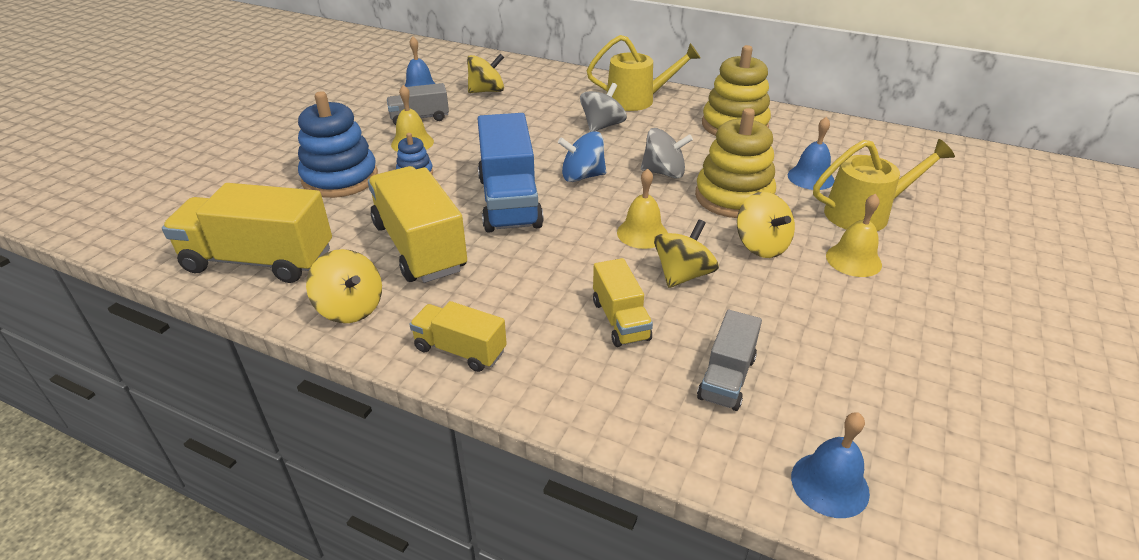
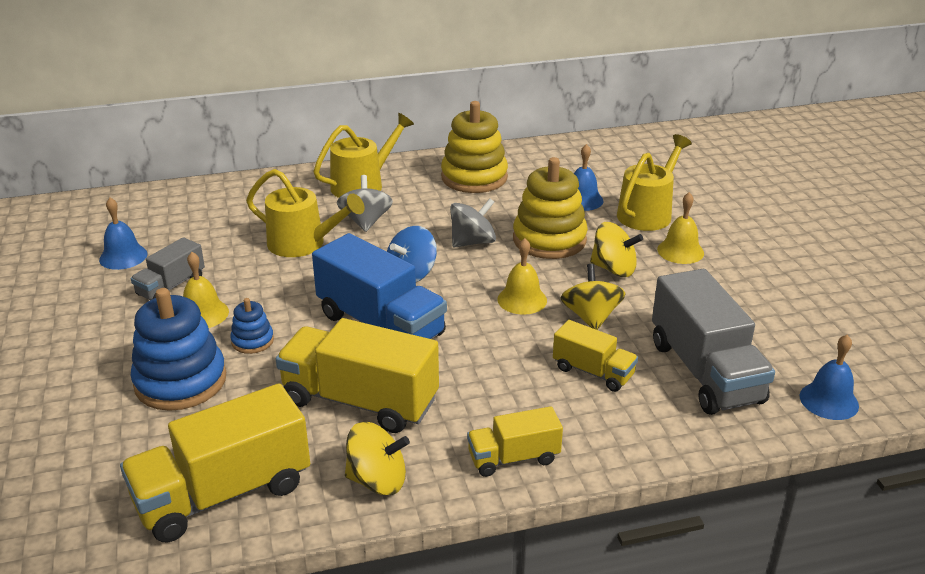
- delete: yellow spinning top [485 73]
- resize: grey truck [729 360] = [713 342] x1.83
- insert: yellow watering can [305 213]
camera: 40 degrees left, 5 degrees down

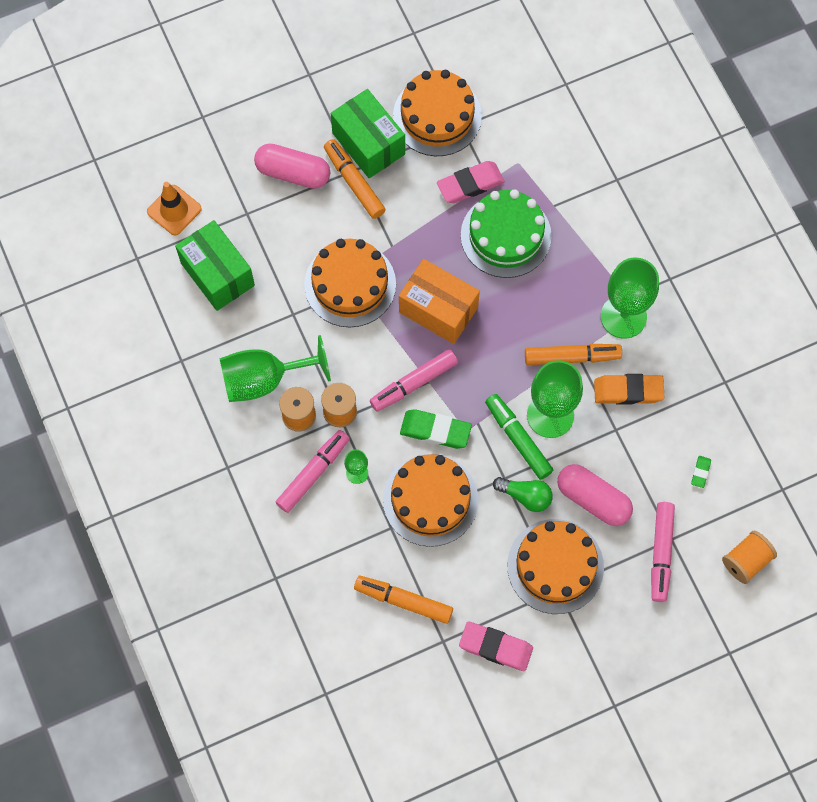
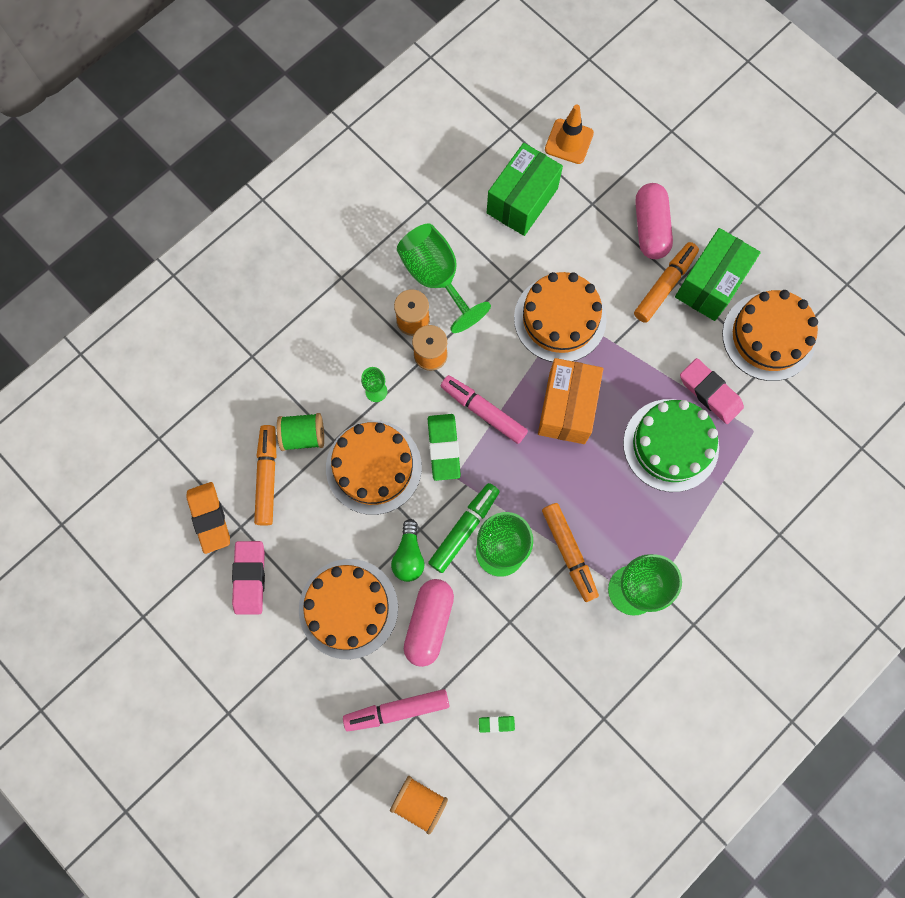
- delete: pink marker [312 471]
- move: orange eraser [629 389] to [208 518]
- insert: green spool [300 432]
camera: 70 degrees right, 5 degrees up

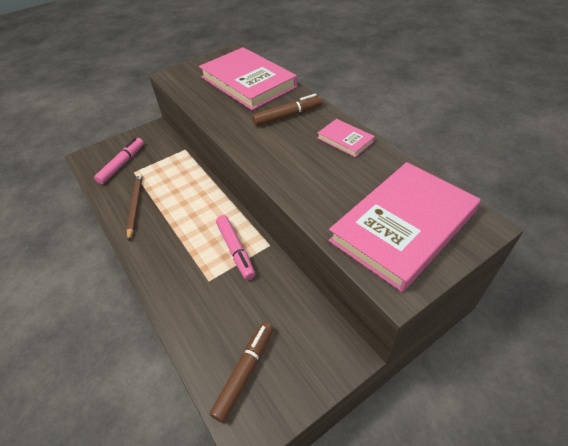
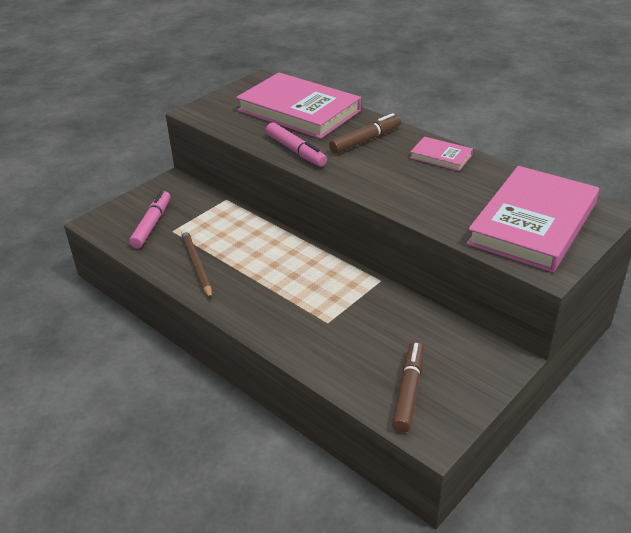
- move: pink marker [235 247] to [296 144]
camera: 15 degrees left, 10 degrees down

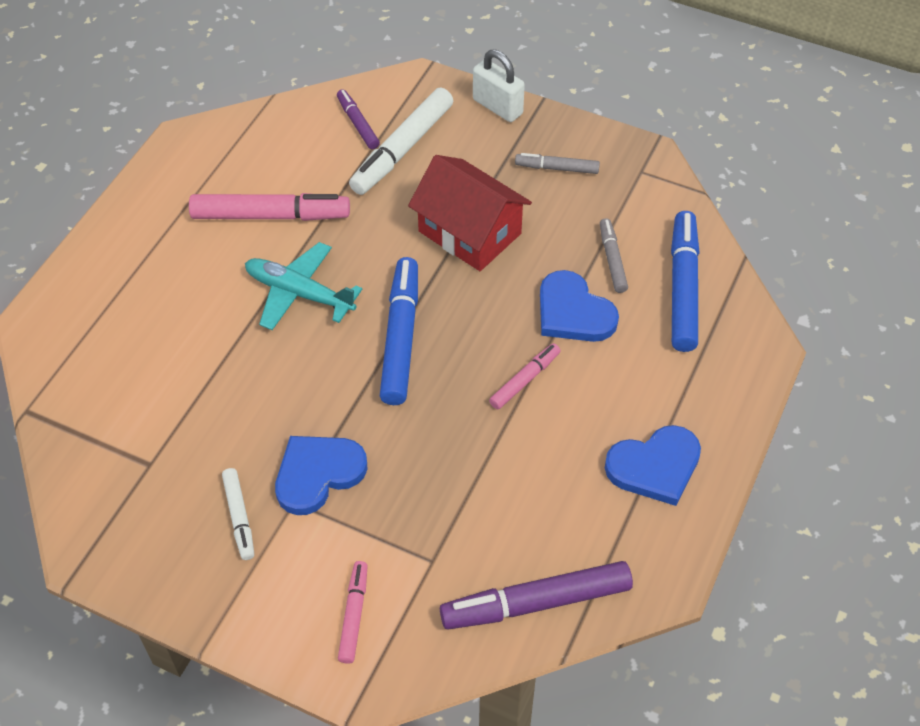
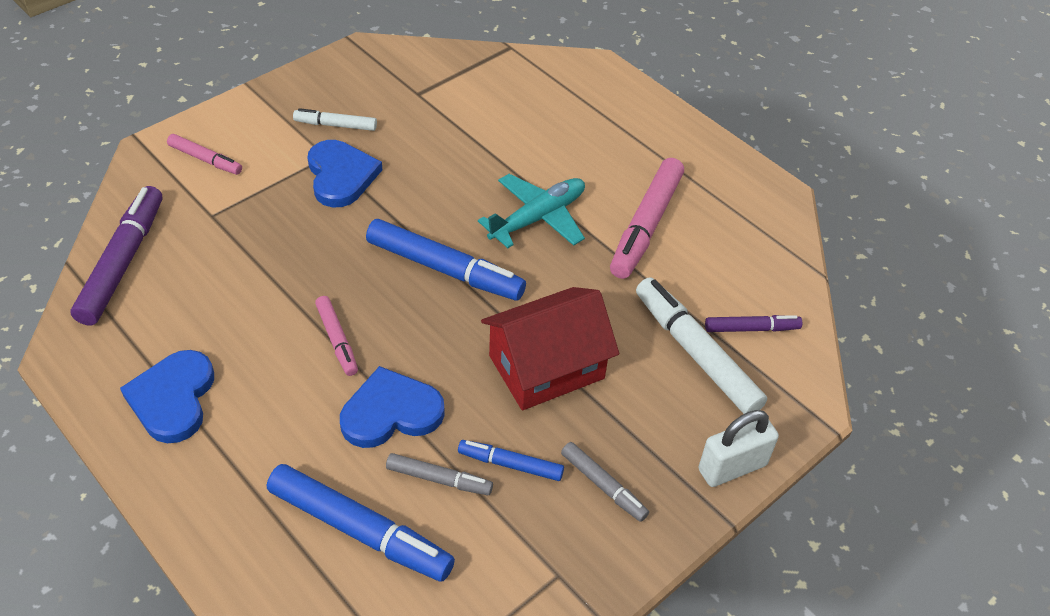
- rotate: grey marker [557 163] = [605 482] 105 degrees clockwise
- insert: blue marker [511 460]
camera: 110 degrees right, 5 degrees down

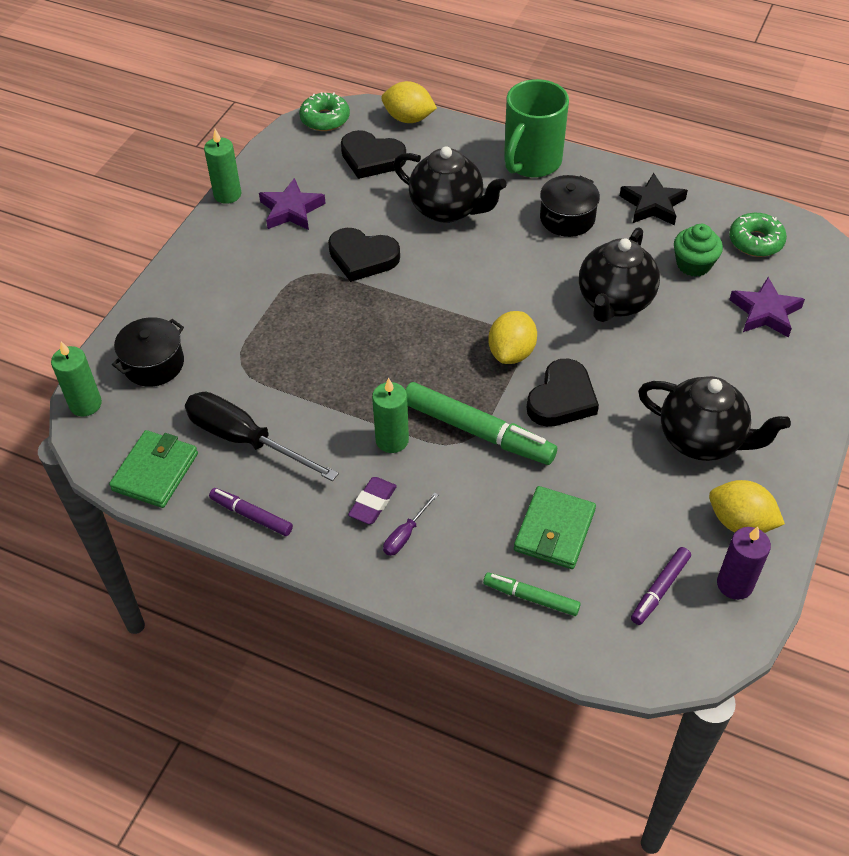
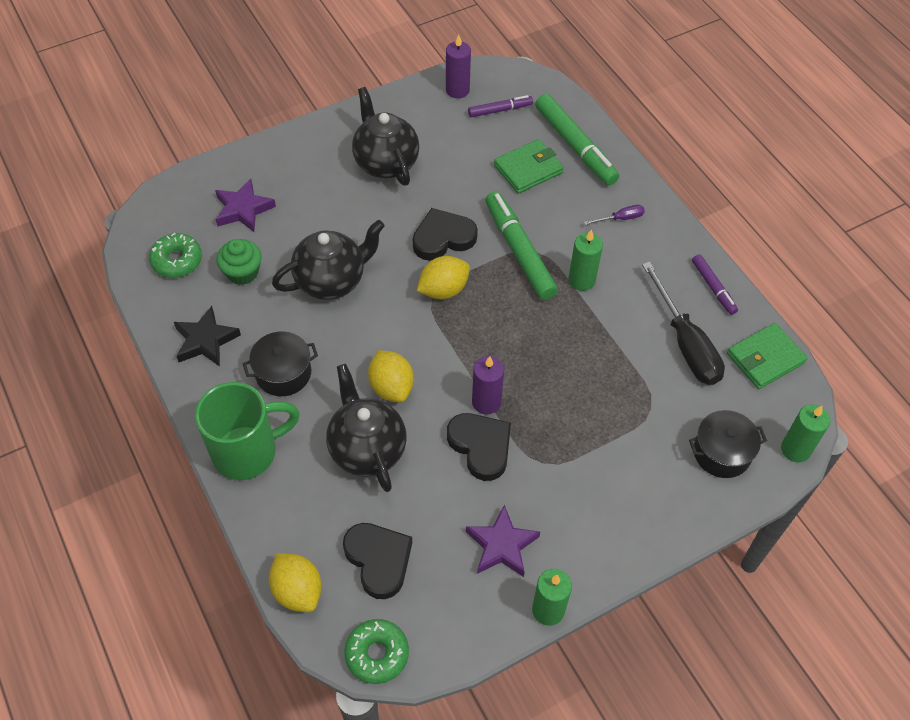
- delete: purple eraser [372 500]
- resize: green marker [532 594] = [577 139] x1.85
- move: yellow lemon [747 506] to [391 376]
- insert: purple candle [488 385]
camera: 145 degrees left, 5 degrees up

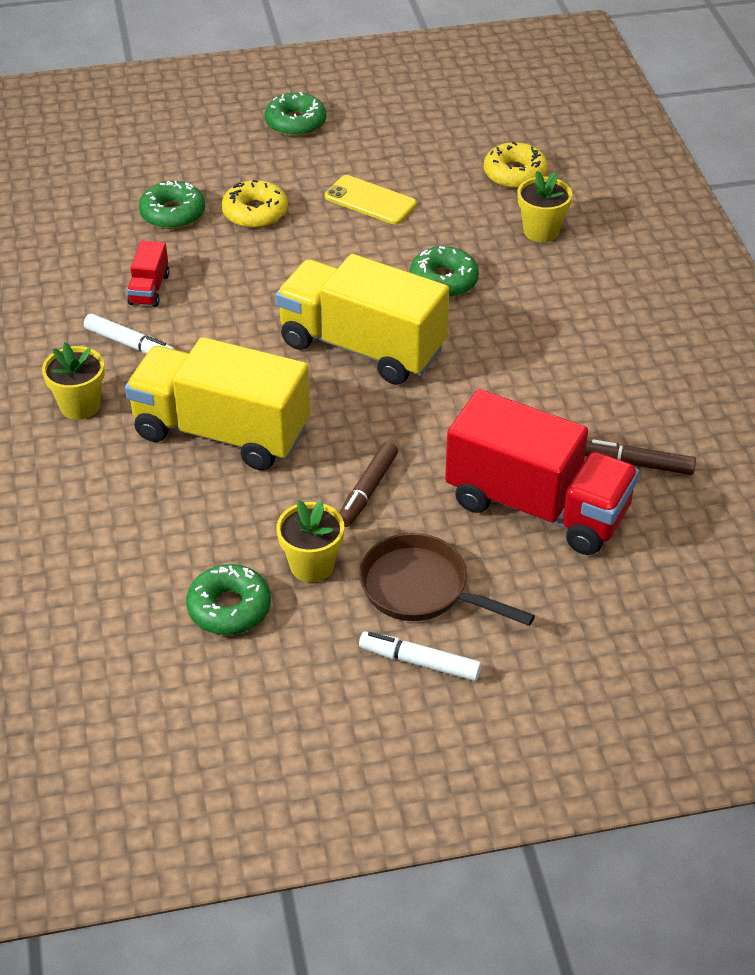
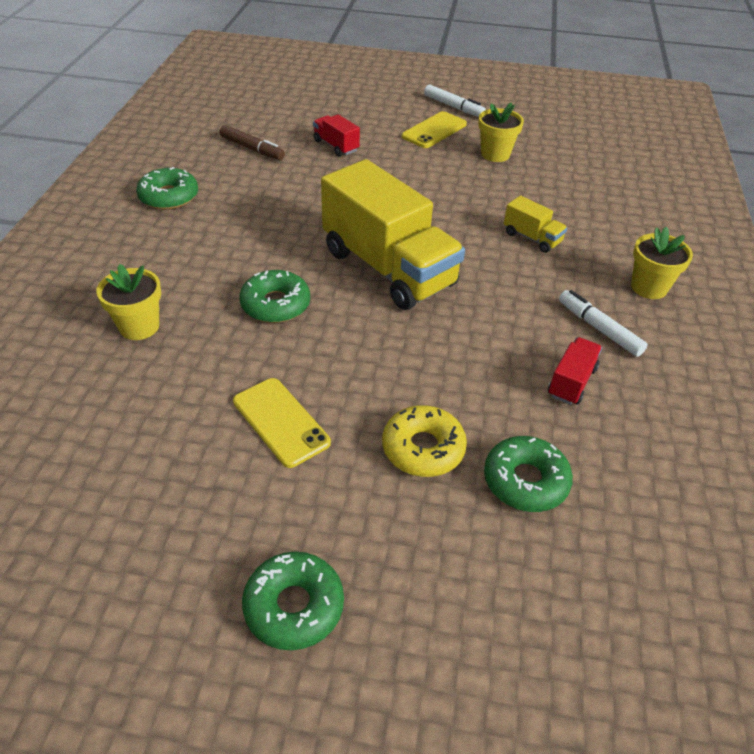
- resize: yellow truck [217 403] = [536 224] x0.42
- move: green donut [228 599] to [167 188]
- delete: brown marker [368 484]
- replace: brown pan [447 579] to yellow phone [434 129]
- resize: red truck [542 472] = [336 135] x0.42
- delete: yellow donut [516 165]
camera: 160 degrees left, 0 degrees up

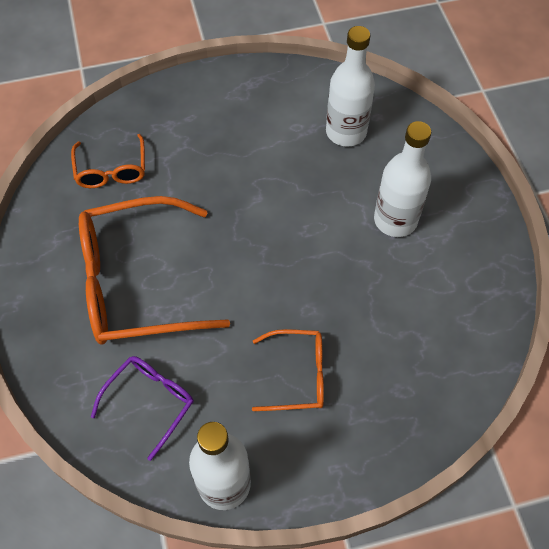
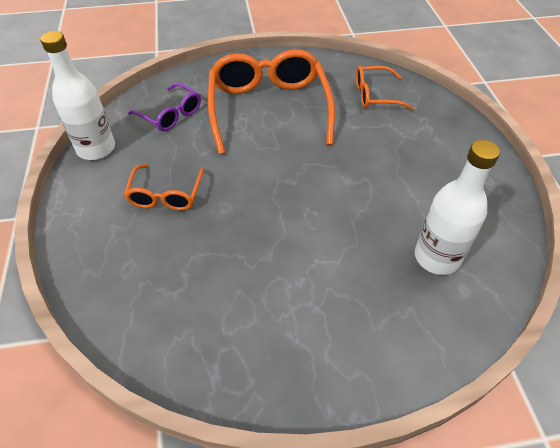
- delete: white bottle [402 179]
camera: 95 degrees right, 10 degrees down

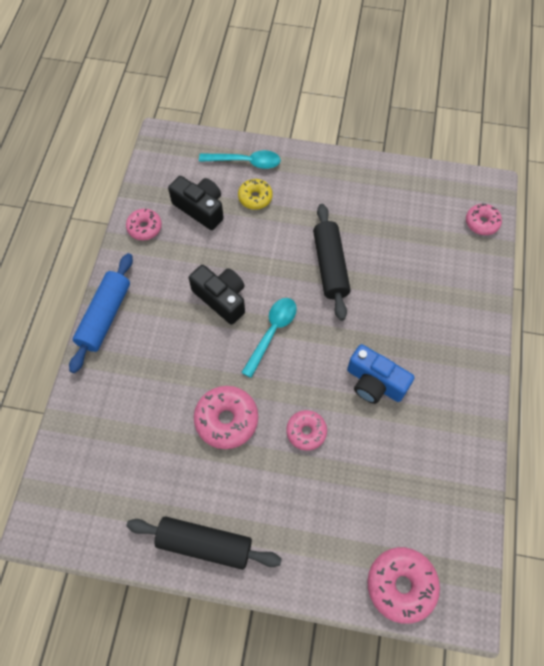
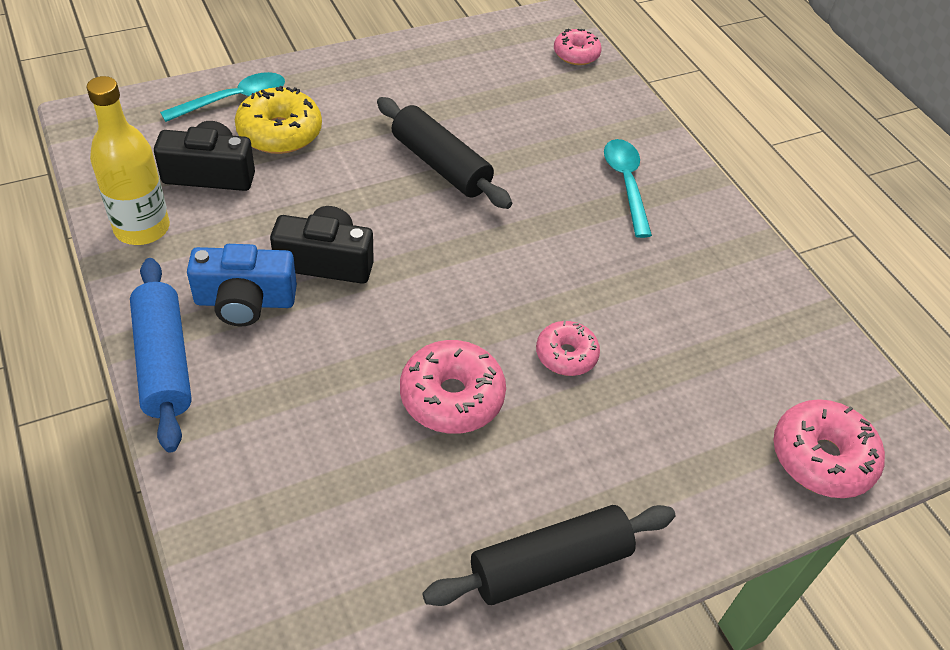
- replace: pink donut [144 224] to yellow bottle [128 160]
- resize: yellow donut [255 194] = [278 120] x1.58
- move: turquoise spoon [269 338] to [628 188]
- move: blue camera [381 374] to [242 285]
camera: 40 degrees left, 15 degrees down

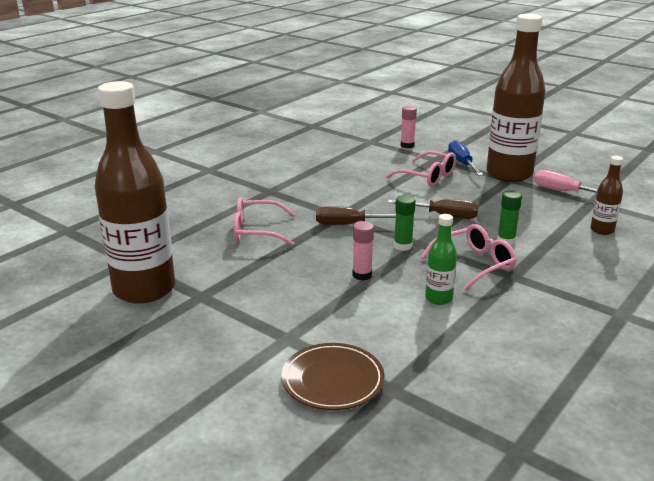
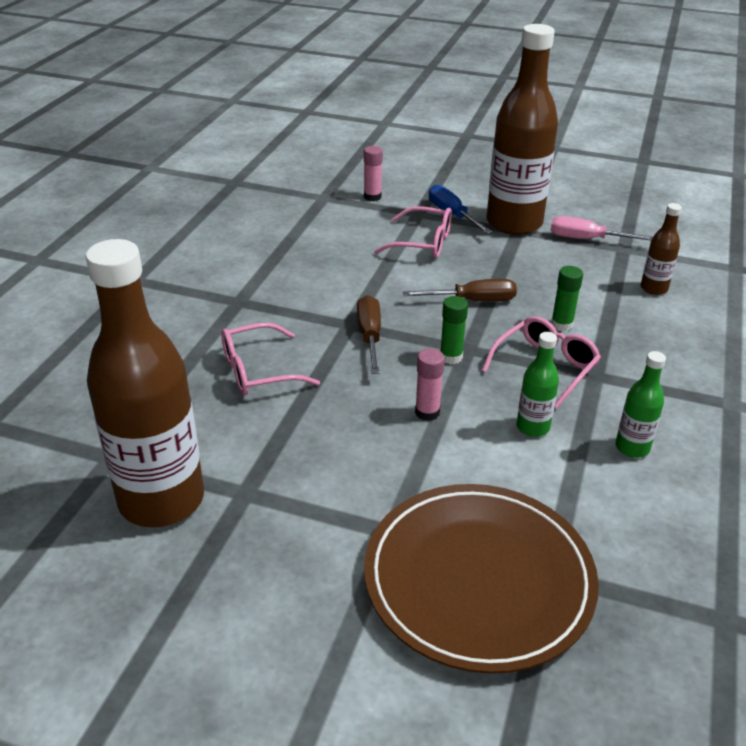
- resize: brown plate [333 376] = [481 579] x1.79
- rotate: brown screwdriver [356 215] = [369 334] 105 degrees clockwise
- insert: green bottle [640 404]
camera: 20 degrees left, 10 degrees up

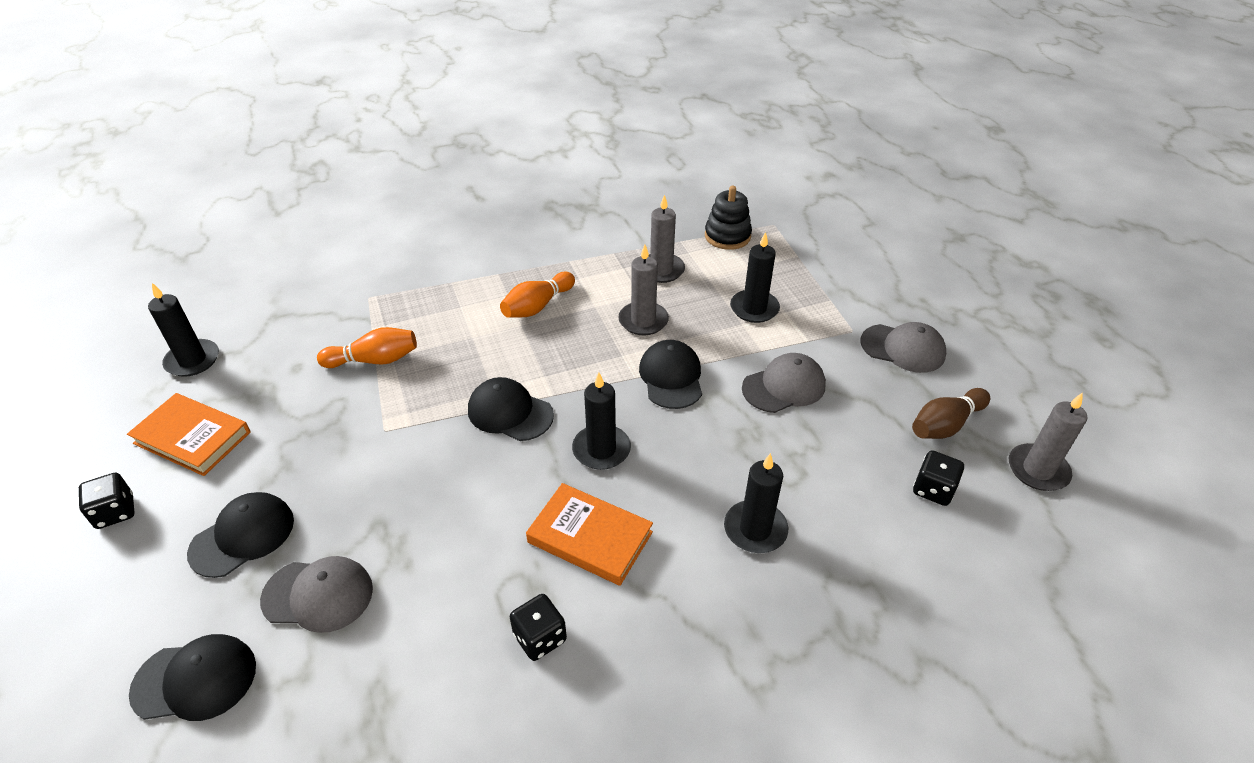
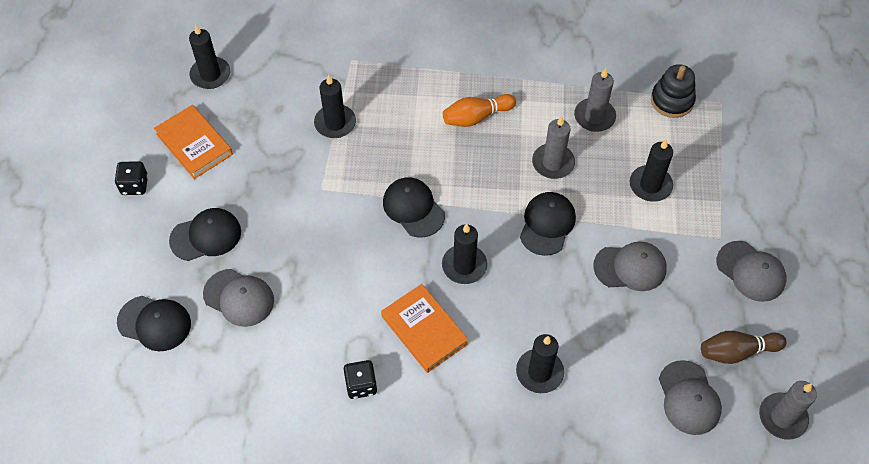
- replace: orange bowling pin [367 347] to black candle [335 106]
- replace: black dice [938 478] to grey cap [690 397]
camera: 25 degrees right, 15 degrees up

